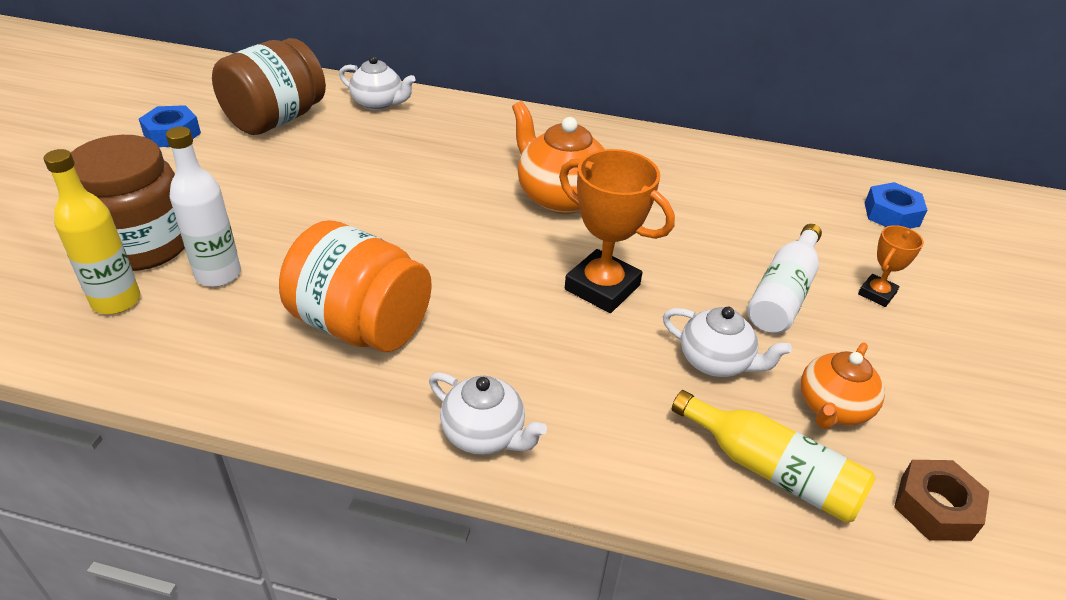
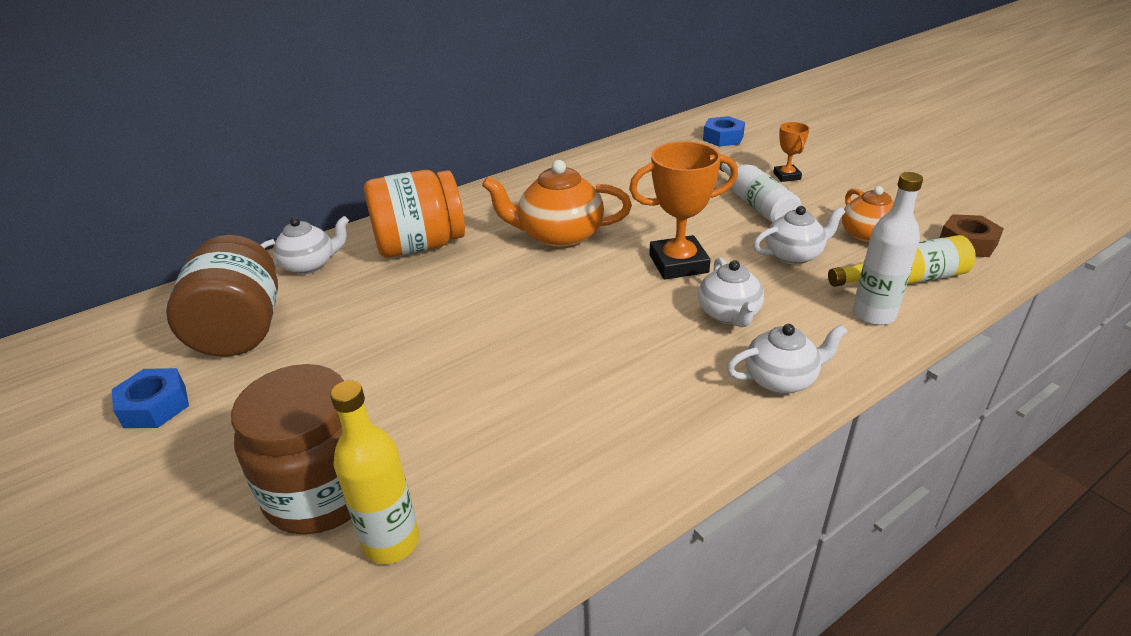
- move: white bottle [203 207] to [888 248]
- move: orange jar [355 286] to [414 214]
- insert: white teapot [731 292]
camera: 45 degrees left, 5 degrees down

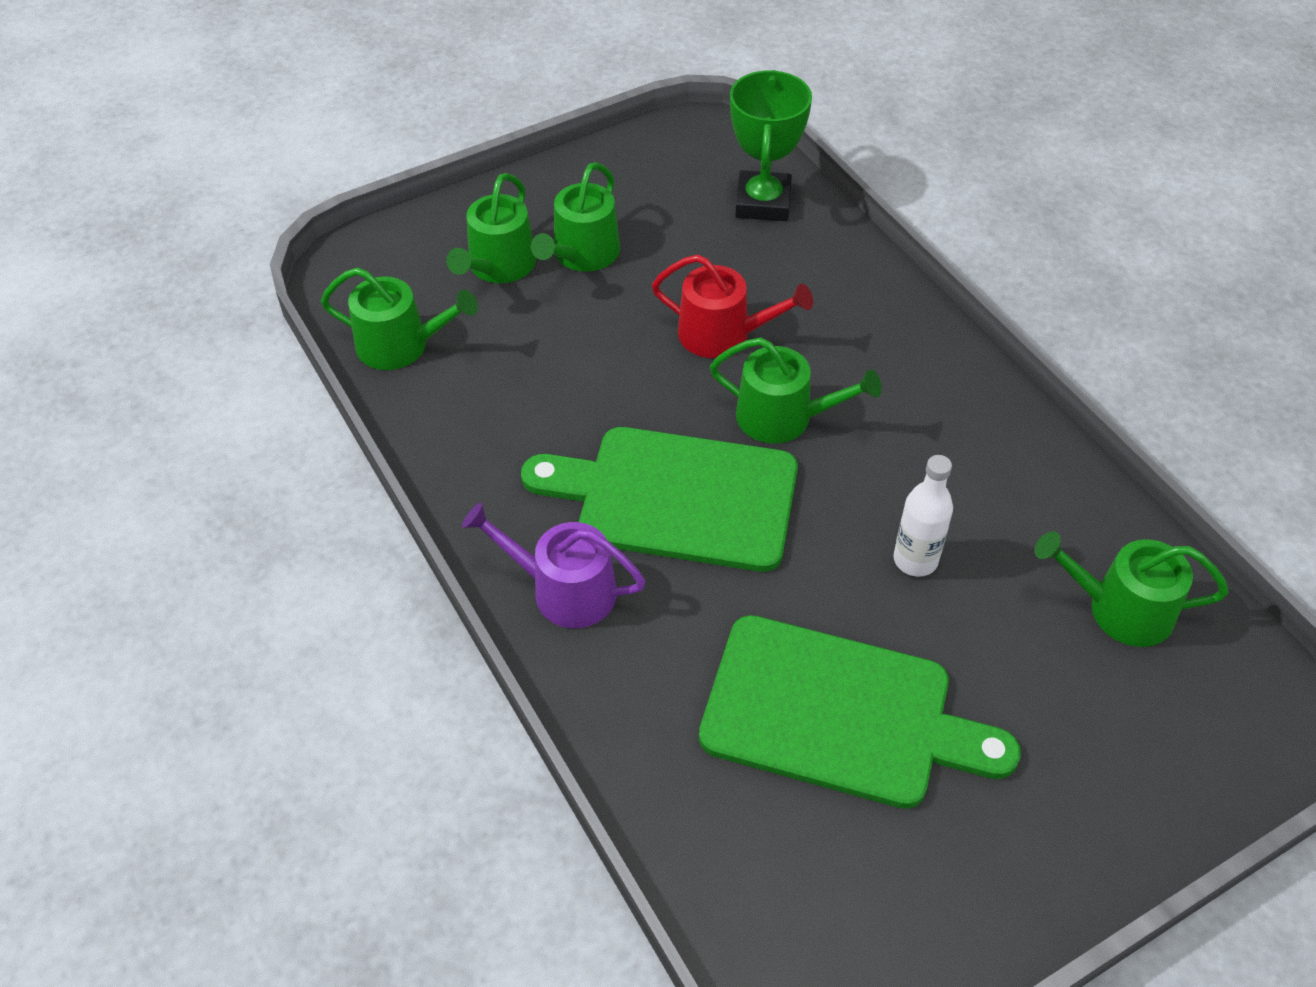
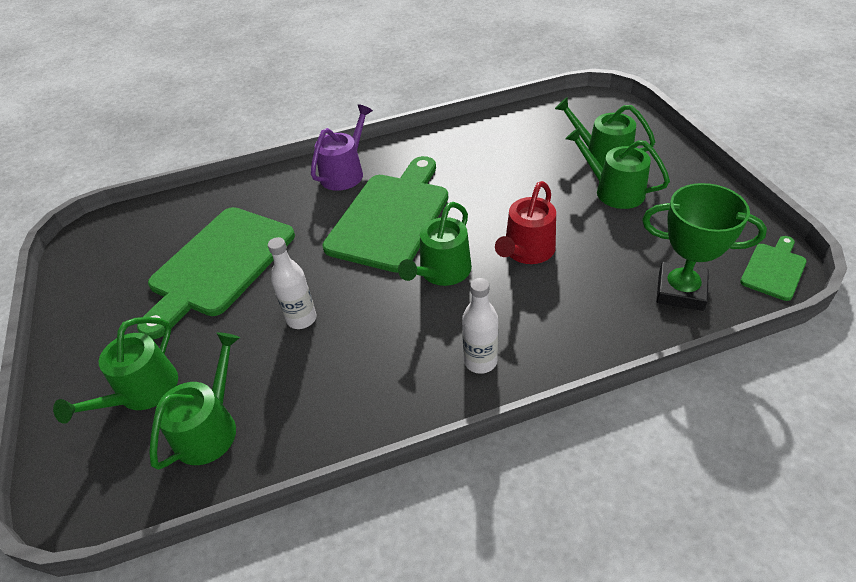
- move: green watering can [399 318] to [115 370]
- insert: white bottle [480 326]
- insert: green cutting board [773 268]
camera: 105 degrees right, 5 degrees down

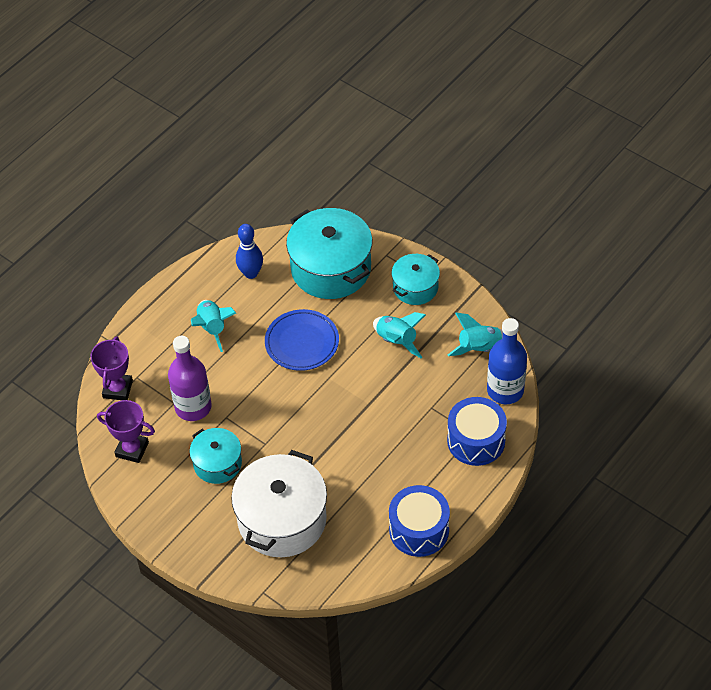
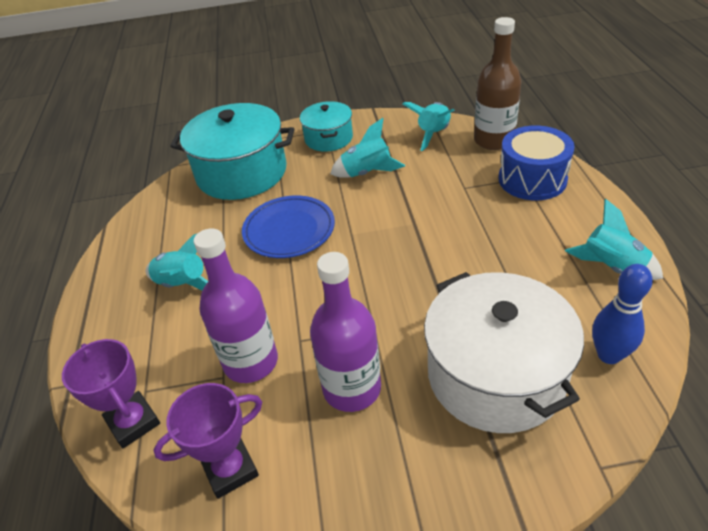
- replace: turquoise pot [215 456] to purple bottle [345 332]
- move: blue bowling pin [249 251] to [622 314]
- replace: blue drum [419 521] to turquoise rocket [614 239]
- recolor: blue bottle [507 361] to brown bottle [498 83]
camera: 45 degrees left, 10 degrees down

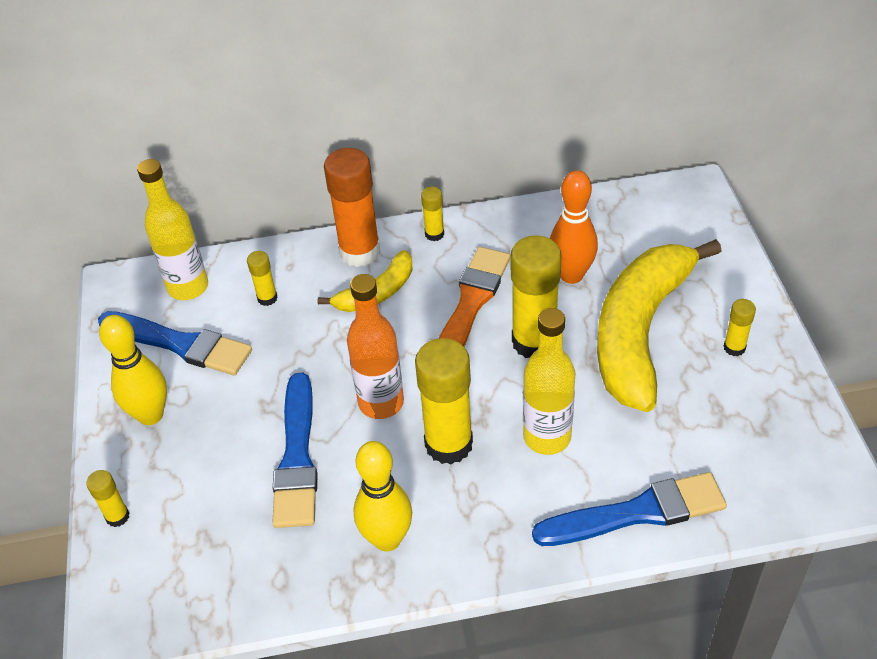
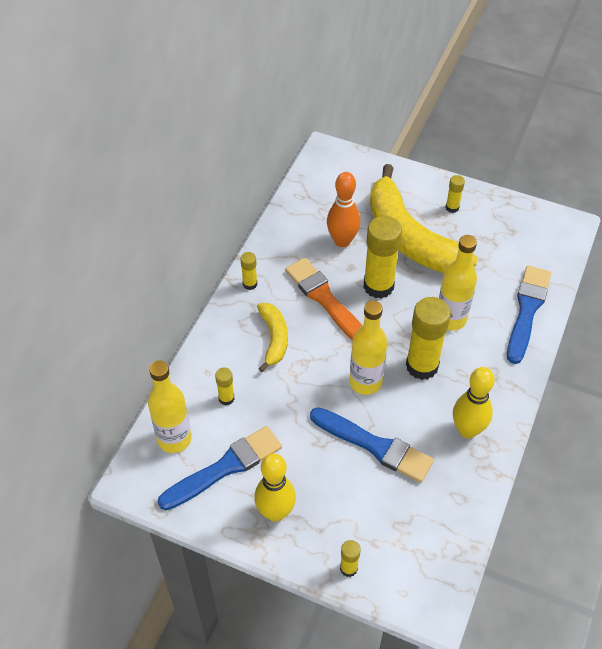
- delete: orange glue stick [352 207]
- recolor: orange bottle [375 346] to yellow bottle [368 347]
camera: 60 degrees left, 5 degrees up

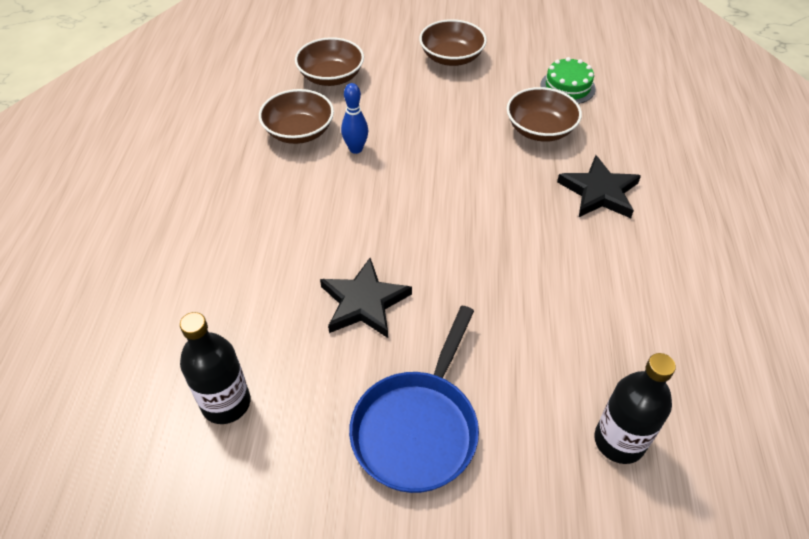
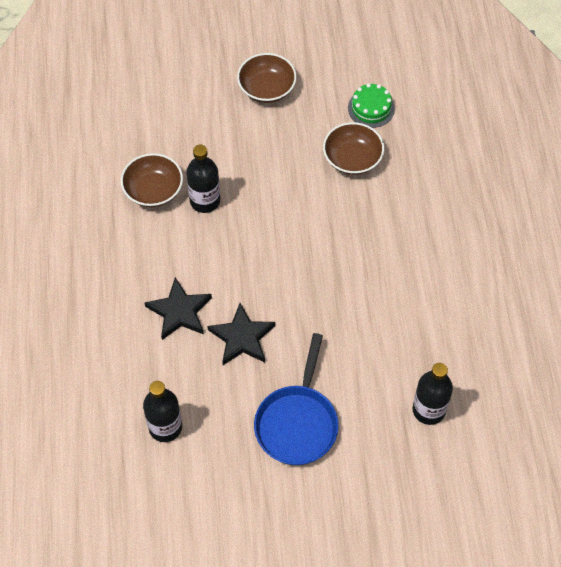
- delete: brown bowl [329 61]
- replace: blue bowling pin [354 118] to black bottle [203 179]
- move: black star [599 186] to [178 308]
camera: 10 degrees left, 10 degrees up

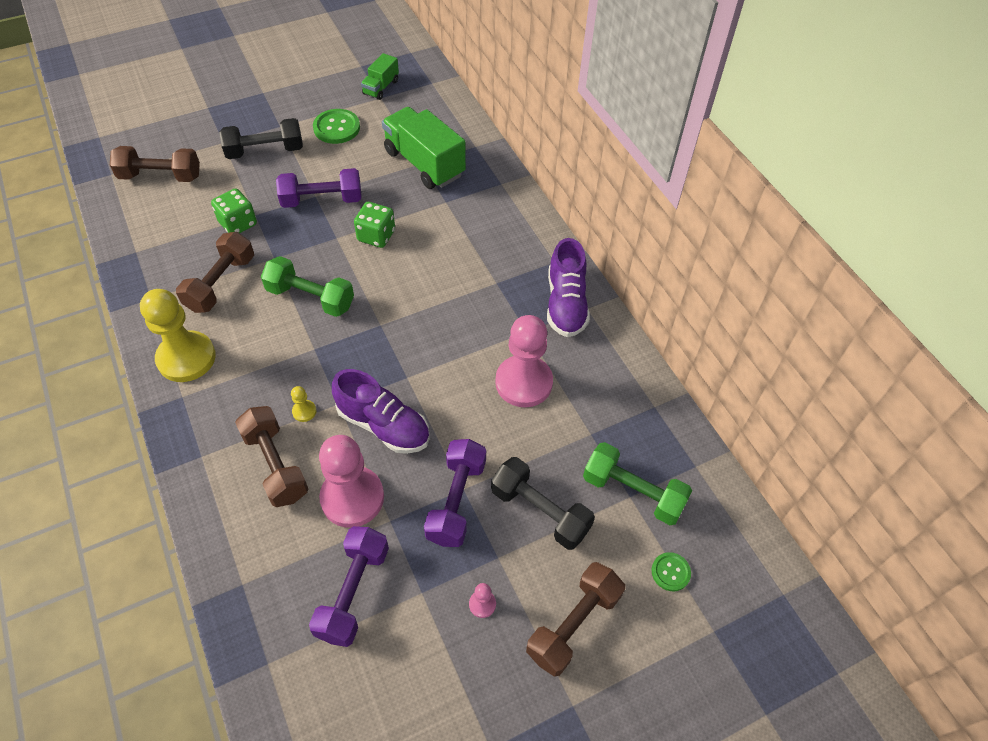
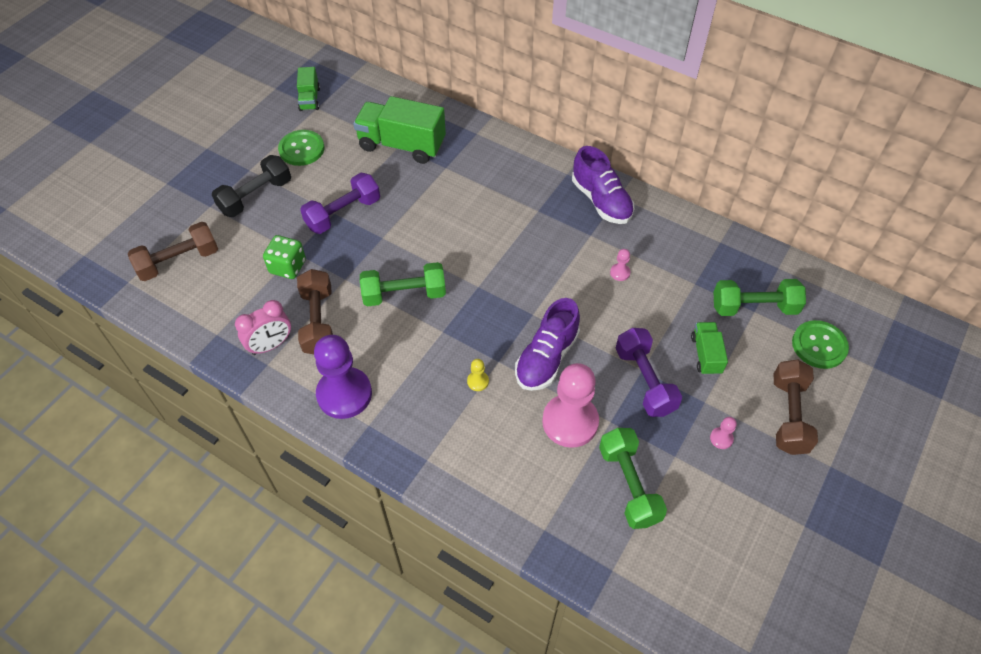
- recolor: yellow pawn [178 335] to purple pawn [343 377]
- delete: brown dumbbell [271 456]
- recolor: purple dumbbell [349 586] to green dumbbell [633 478]
- rotate: purple shoe [381 411] = [547 344] 120 degrees clockwise
- delete: green dice [374 225]
- replace: black dumbbell [543 503] to green truck [709 348]
- resize: pink pawn [524 361] = [620 265] x0.40
- resize: green button [671 571] = [820 344] x1.72
- insert: pink clock [263 327]
camera: 30 degrees left, 0 degrees up

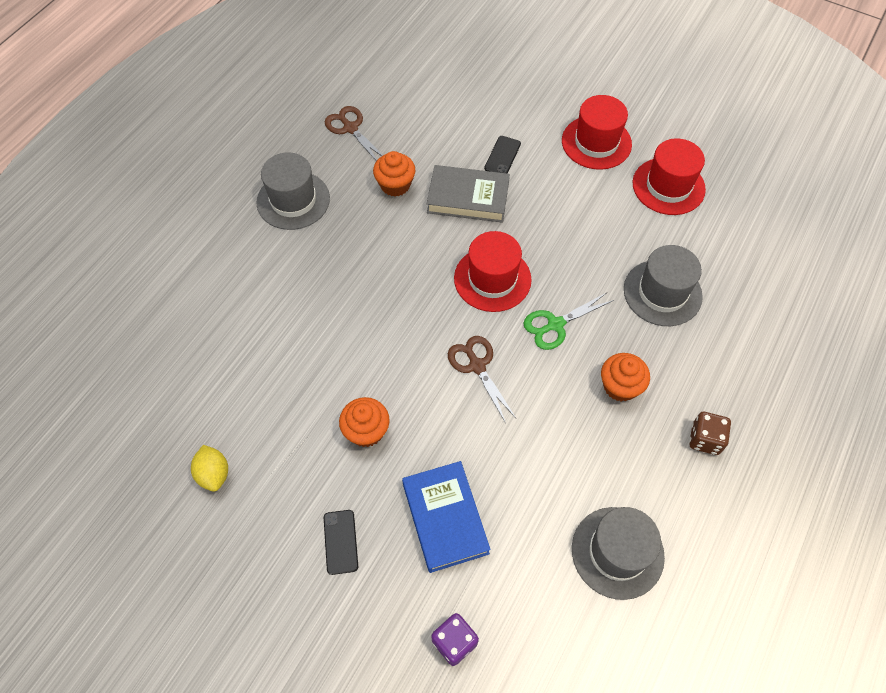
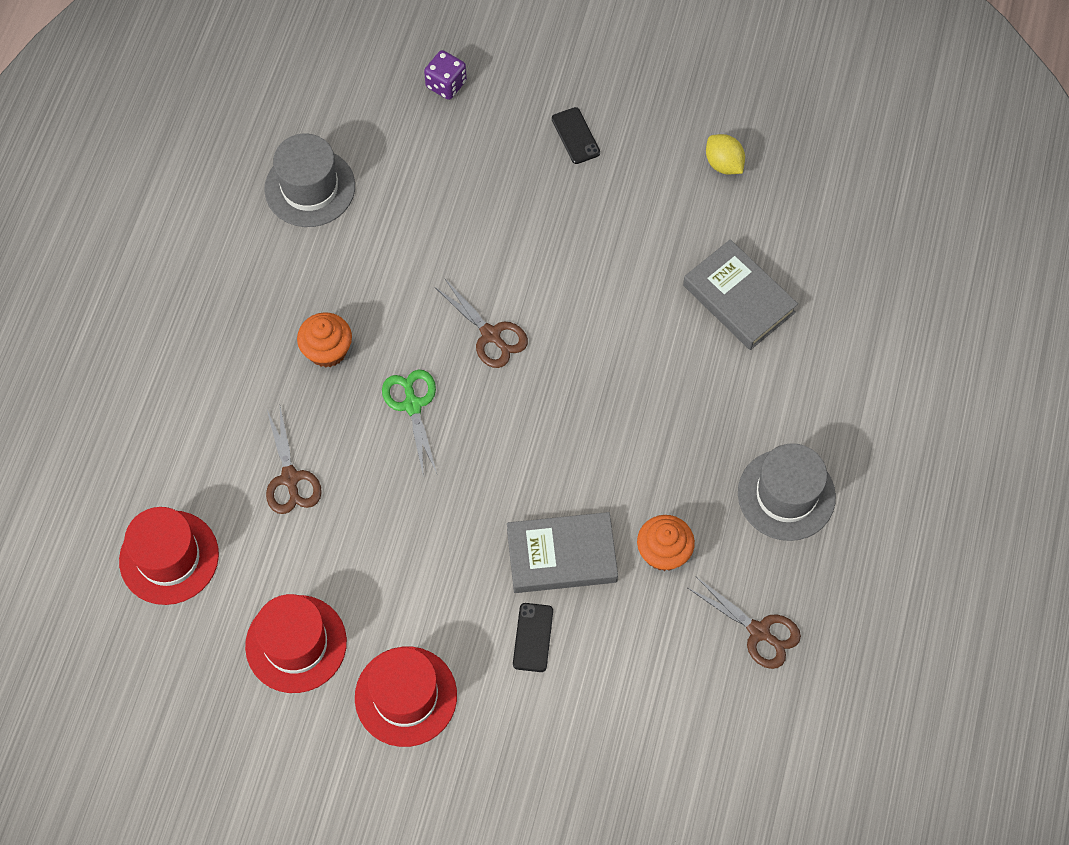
- delete: orange cupcake [364 422]
- delete: blue book [446 517]
- move: red hat [493 271] to [169 556]
- rotate: green scissors [568 321] = [409 423] 60 degrees counterclockwise
- replace: grey hat [663 285] to brown scissors [294 460]
- delete: brown dice [710 433]
- insert: grey book [740 294]
camera: 165 degrees right, 5 degrees up

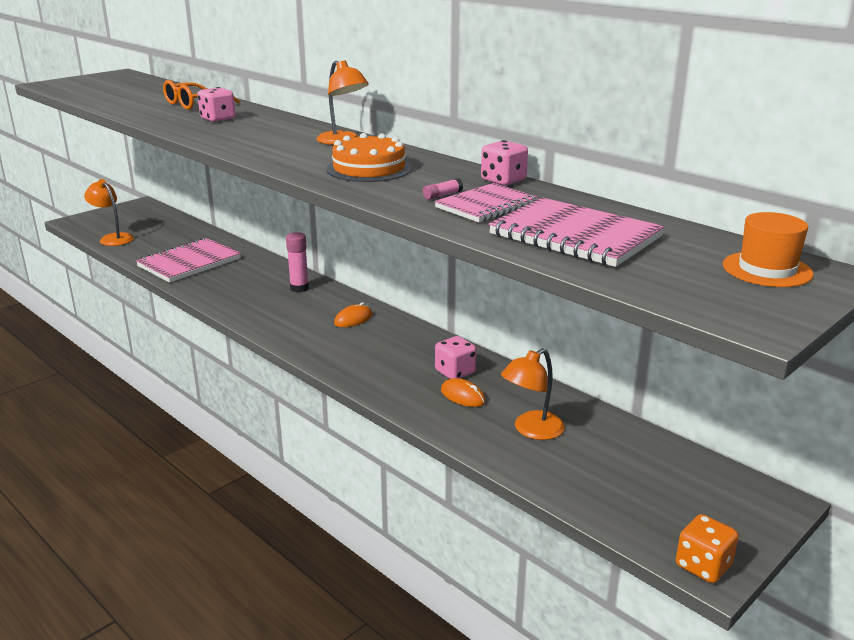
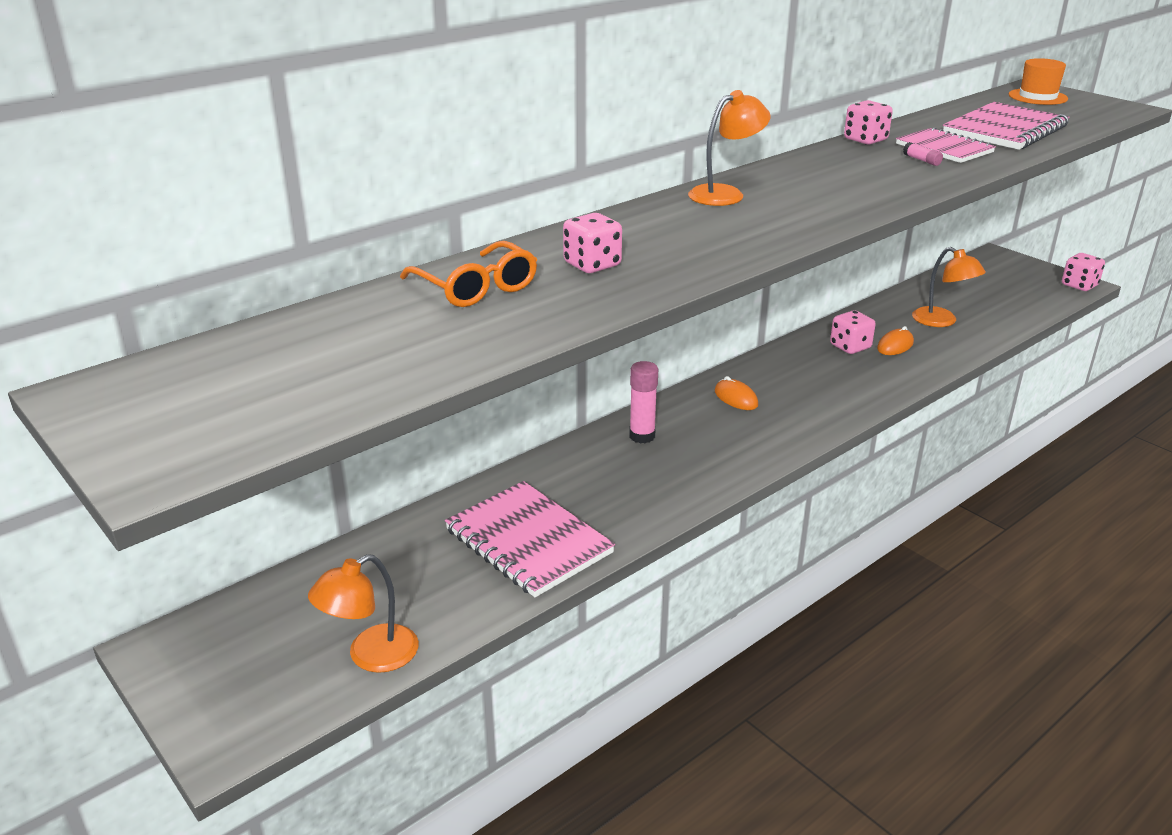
- delete: orange cake [369 157]
- recolor: orange dice [707 548] to pink dice [1083 272]
camera: 85 degrees left, 5 degrees up

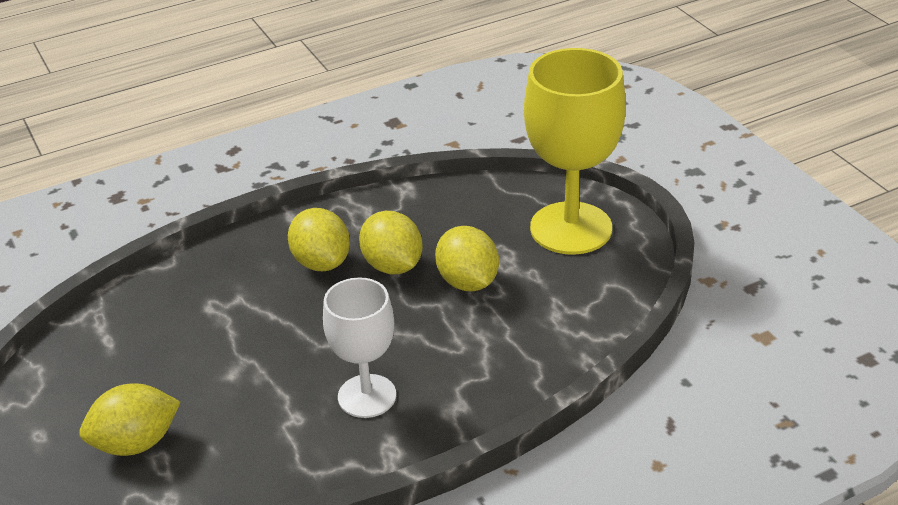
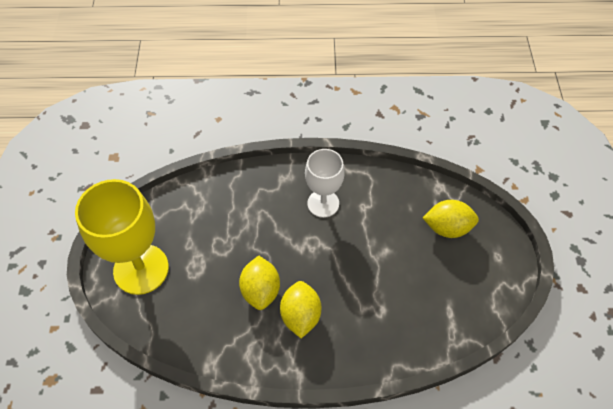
- delete: yellow lemon [467 258]
camera: 155 degrees left, 20 degrees up

